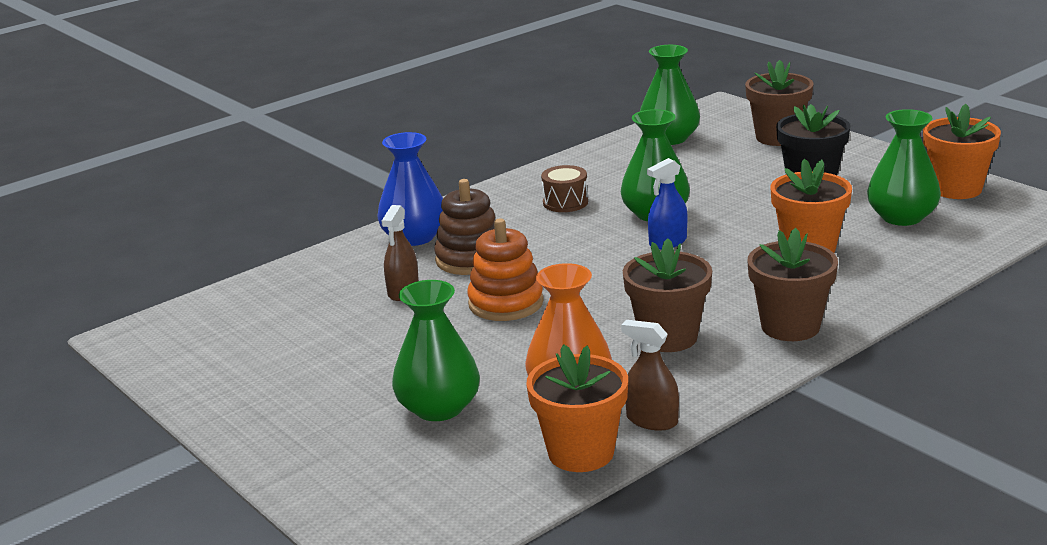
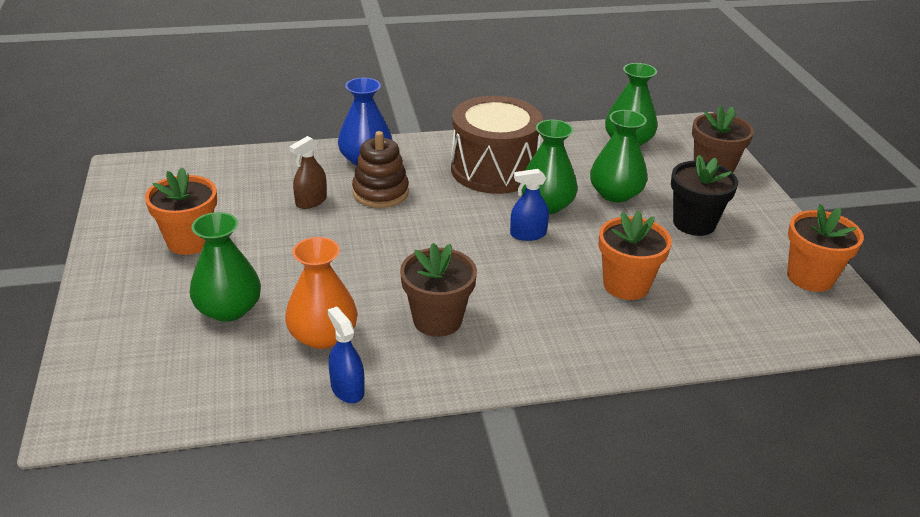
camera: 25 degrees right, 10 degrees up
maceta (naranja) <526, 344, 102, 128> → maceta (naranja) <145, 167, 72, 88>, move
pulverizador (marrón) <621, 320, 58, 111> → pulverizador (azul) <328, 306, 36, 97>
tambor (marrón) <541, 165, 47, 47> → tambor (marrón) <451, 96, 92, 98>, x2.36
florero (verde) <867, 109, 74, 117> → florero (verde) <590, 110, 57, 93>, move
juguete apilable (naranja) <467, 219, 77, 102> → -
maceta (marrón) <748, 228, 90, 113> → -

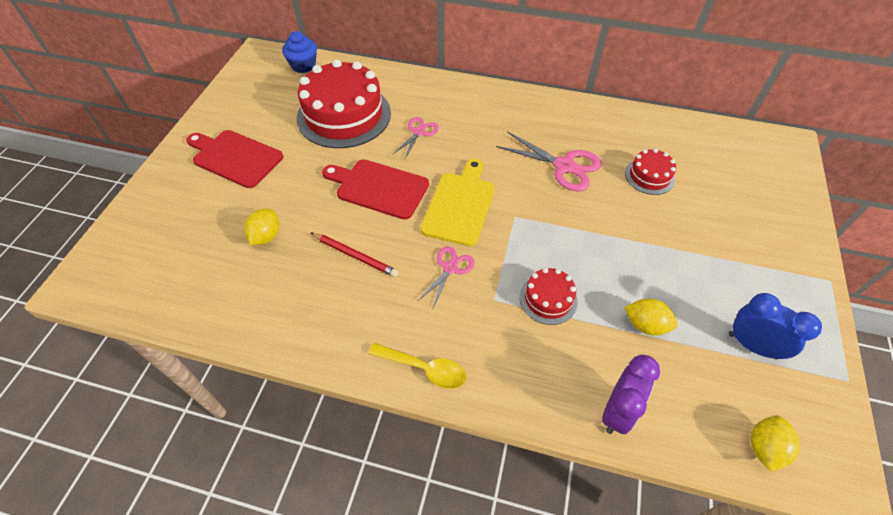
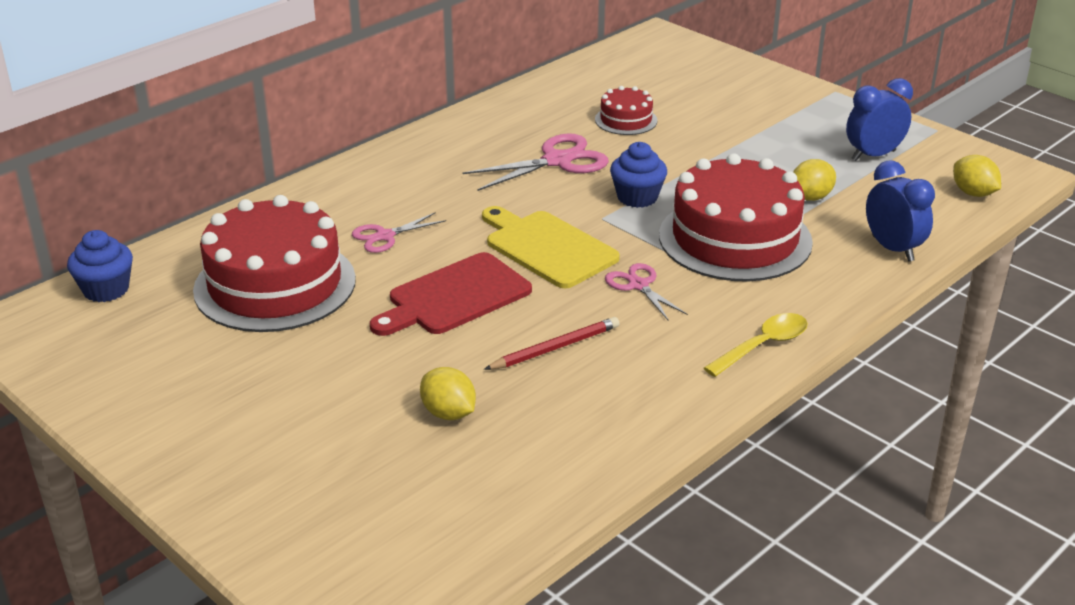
camera: 60 degrees left, 20 degrees down
tijeras (rosa) <392, 117, 47, 42> → tijeras (rosa) <352, 212, 94, 41>, 90 degrees counterclockwise
- → magdalena (azul) <610, 142, 57, 66>
tarta (rojo) <520, 268, 58, 57> → tarta (rojo) <659, 153, 154, 129>, x2.12
despertador (morado) <602, 355, 58, 79> → despertador (azul) <866, 160, 69, 102>
tabla de cortar (rojo) <186, 130, 97, 58> → -

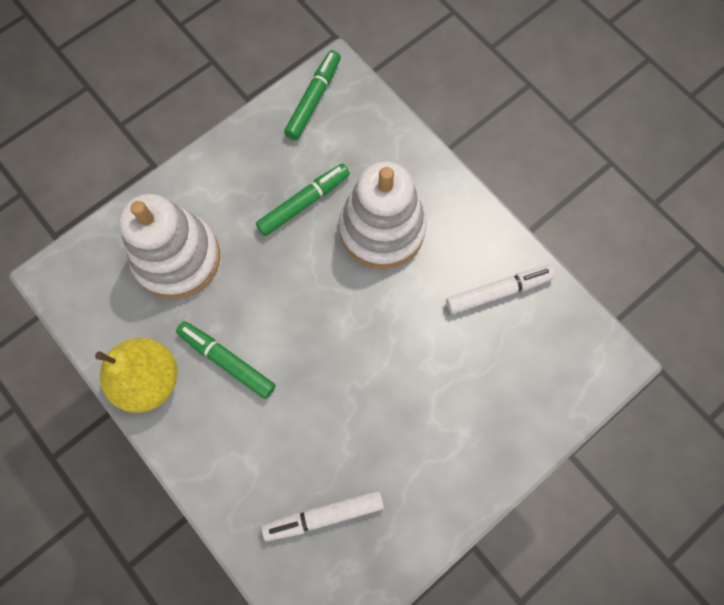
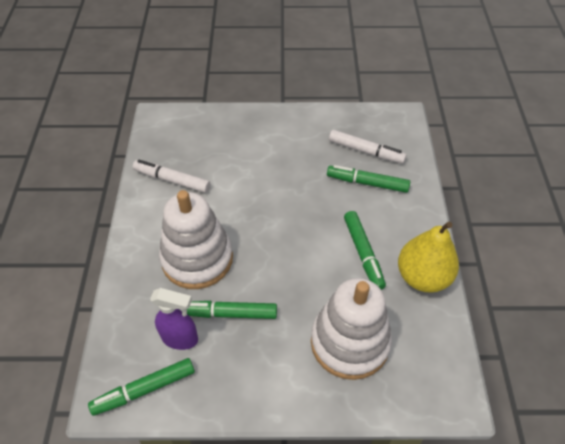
camera: 140 degrees left, 20 degrees down
- → pulverizador (morado) <150, 288, 48, 62>
- → rotulador (verde) <327, 165, 83, 28>

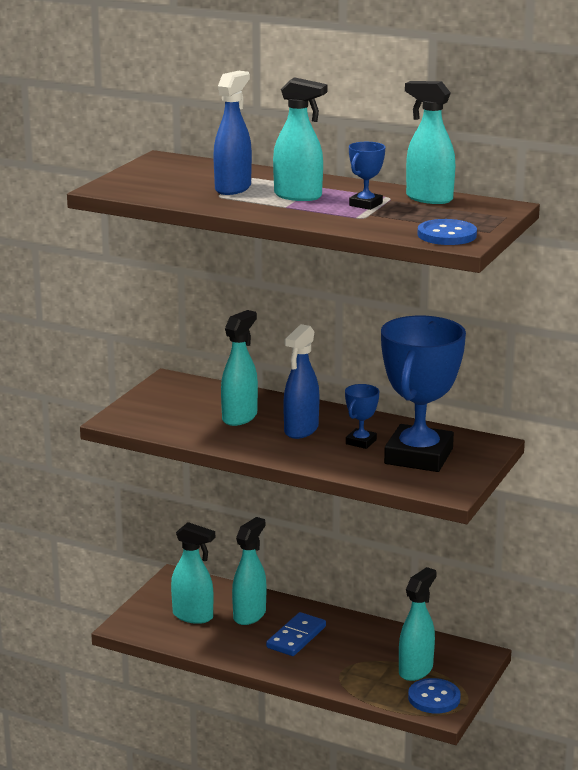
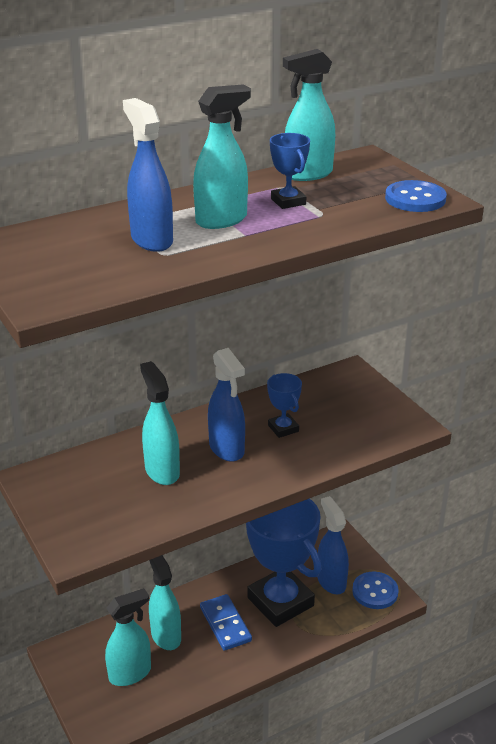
camera: 55 degrees left, 10 degrees up
trofeo (azul) <381, 316, 85, 156> → trofeo (azul) <246, 499, 75, 128>, move
pulverizador (turquesa) <399, 567, 38, 114> → pulverizador (azul) <317, 496, 32, 98>

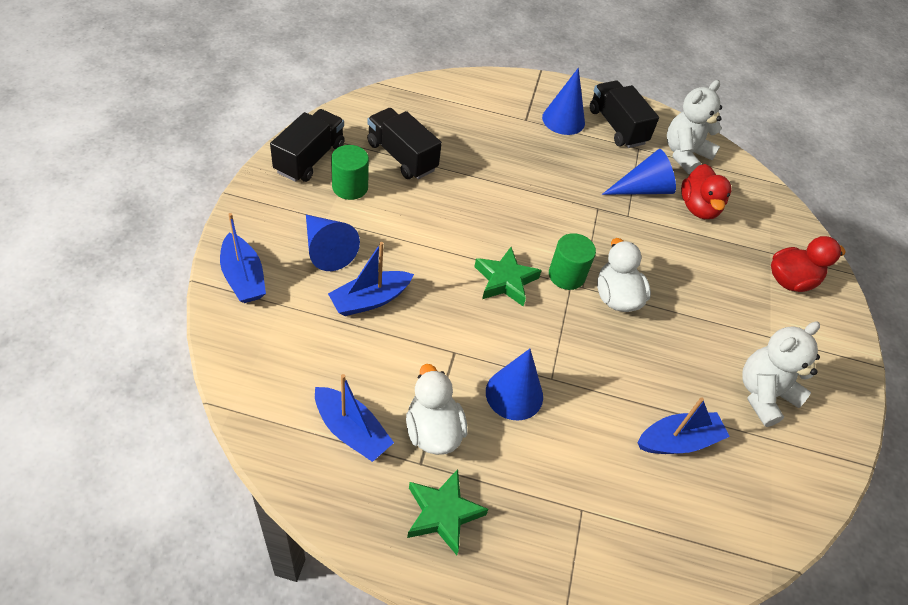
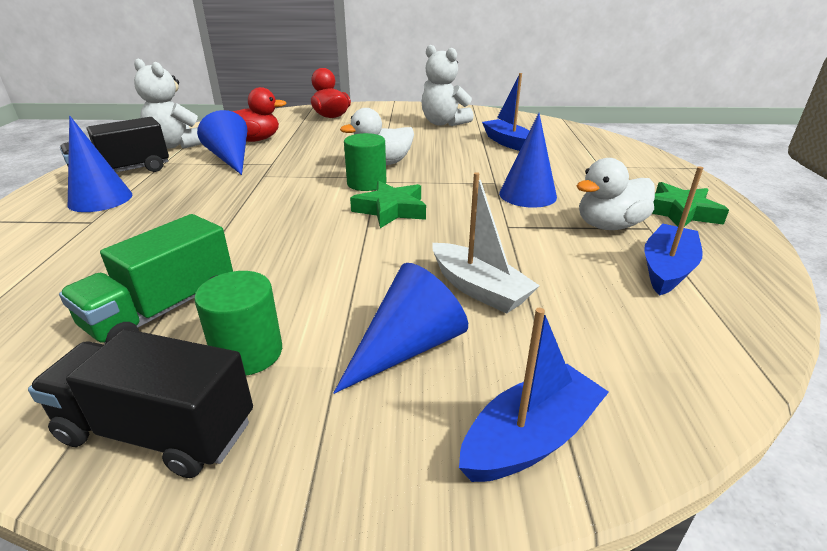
camera: 95 degrees left, 20 degrees down
camión (negro) <367, 108, 75, 71> → camión (verde) <59, 214, 174, 130>
barco (azul) <328, 242, 86, 74> → barco (blanco) <432, 172, 108, 142>

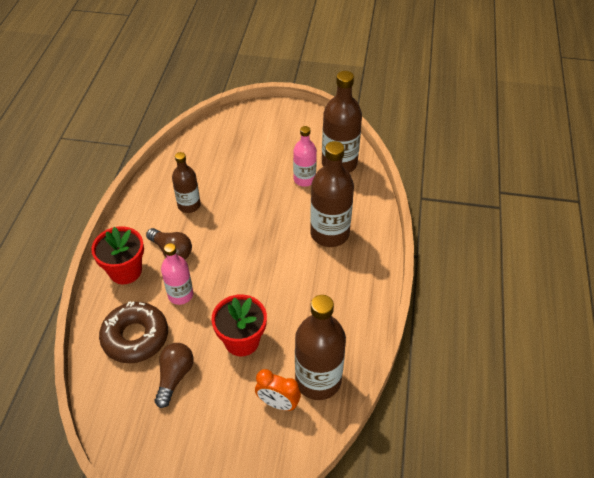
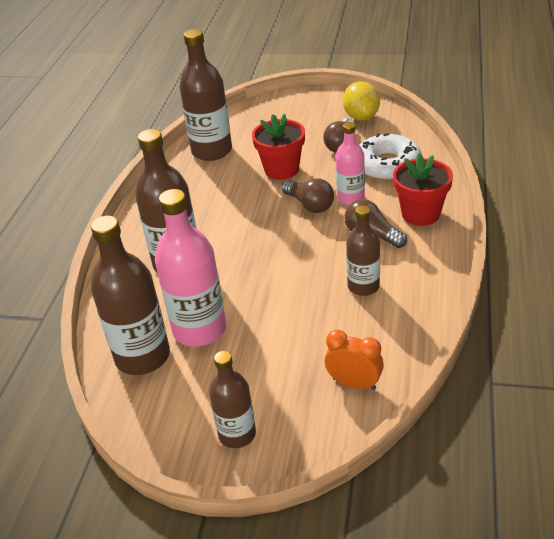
camera: 175 degrees left, 10 degrees down
botella (rosa) <293, 126, 24, 61> → botella (rosa) <155, 189, 71, 158>, x1.65
- → botella (marrón) <209, 351, 47, 97>
- → bombilla (marrón) <282, 178, 52, 35>
despertador (naranja) <255, 369, 46, 42> → despertador (naranja) <325, 330, 59, 60>, move
- → limón (amarillo) <343, 82, 37, 39>
rosquilla (marrón) <99, 301, 69, 62> → rosquilla (blanco) <360, 133, 62, 48>

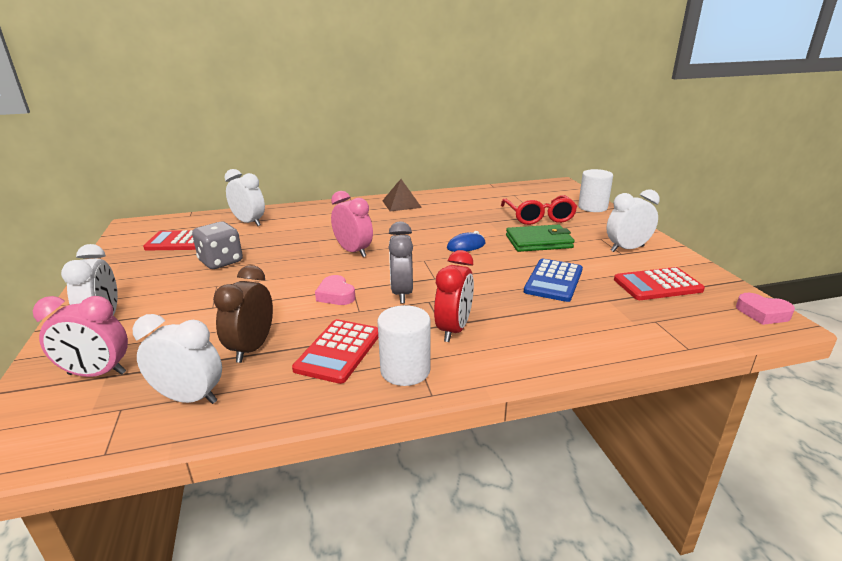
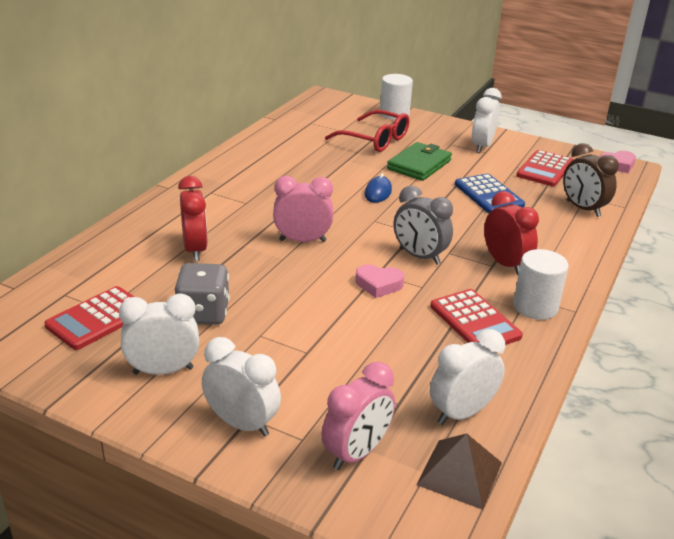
camera: 50 degrees left, 5 degrees up
despertador (blanco) <225, 169, 40, 57> → despertador (blanco) <119, 293, 80, 82>, move
- → despertador (rojo) <178, 176, 30, 85>
pirámide (marrón) <382, 179, 40, 32> → pirámide (marrón) <416, 433, 86, 77>, move
despertador (marrón) <213, 265, 60, 98> → despertador (marrón) <563, 143, 56, 74>, move

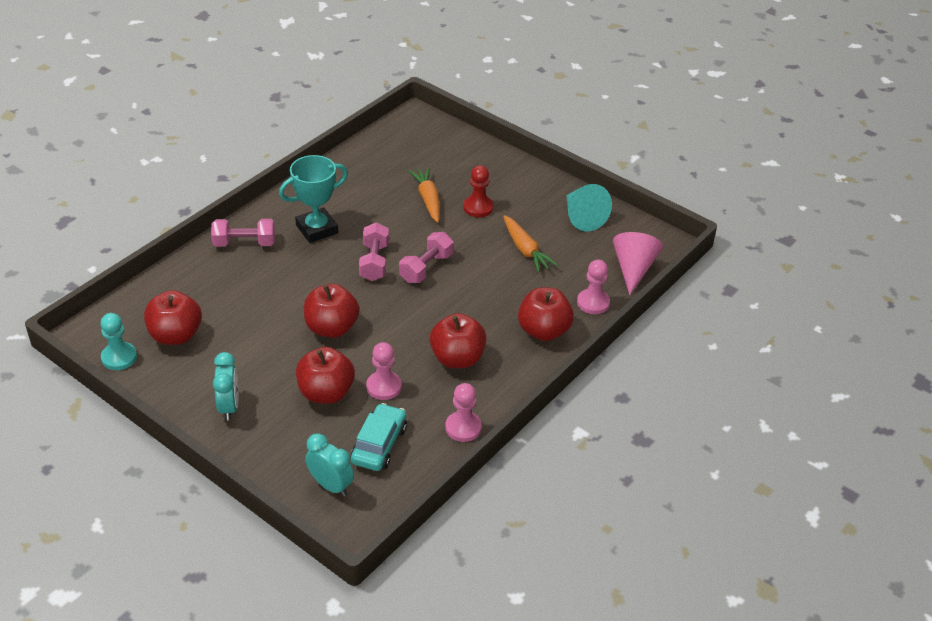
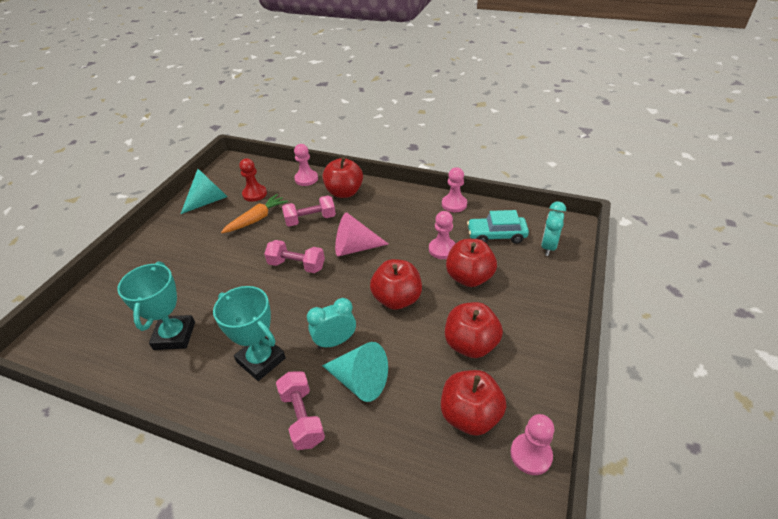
camera: 105 degrees left, 0 degrees up
- → trofeo (turquesa) <117, 262, 78, 88>
peón (rojo) <463, 165, 31, 52> → peón (rojo) <239, 158, 28, 44>, move
mancuerna (rosa) <359, 222, 30, 59> → mancuerna (rosa) <282, 195, 54, 32>, move
despertador (turquesa) <213, 352, 26, 69> → despertador (turquesa) <307, 298, 49, 51>, move
- → cono (turquesa) <322, 342, 66, 60>
cono (rosa) <613, 232, 50, 63> → cono (rosa) <335, 213, 53, 44>, move
manzana (rojo) <430, 313, 57, 55> → manzana (rojo) <445, 302, 58, 56>, move
peón (turquesa) <100, 313, 37, 57> → peón (rosa) <510, 414, 44, 61>
zanahoria (naranja) <408, 167, 32, 56> → -

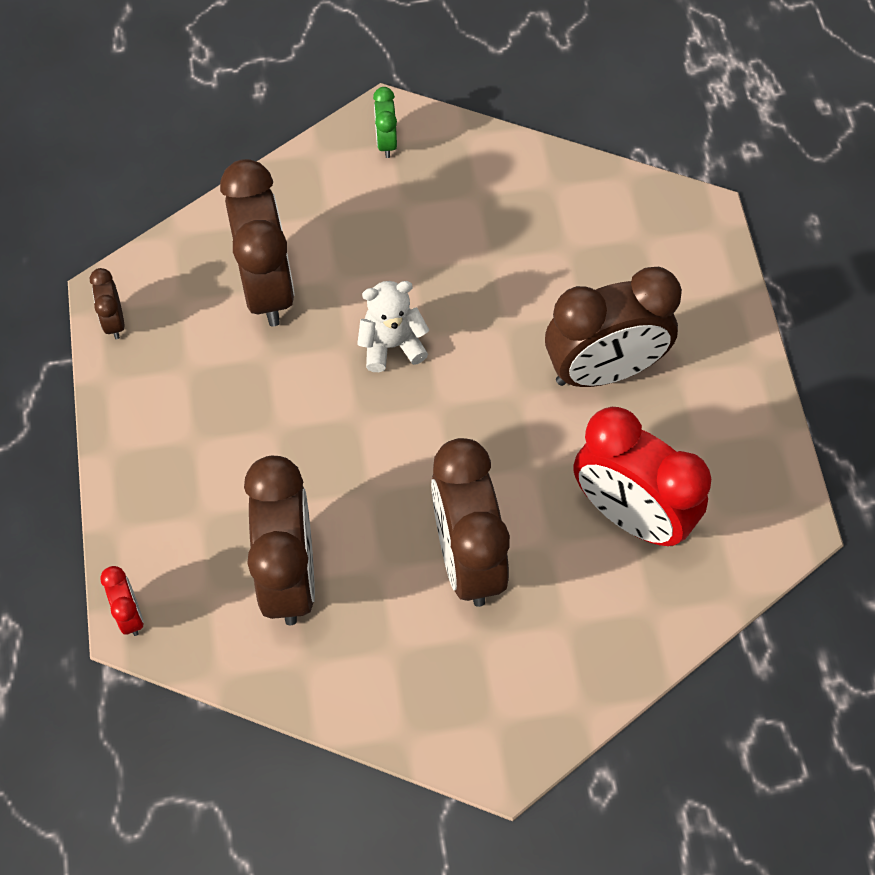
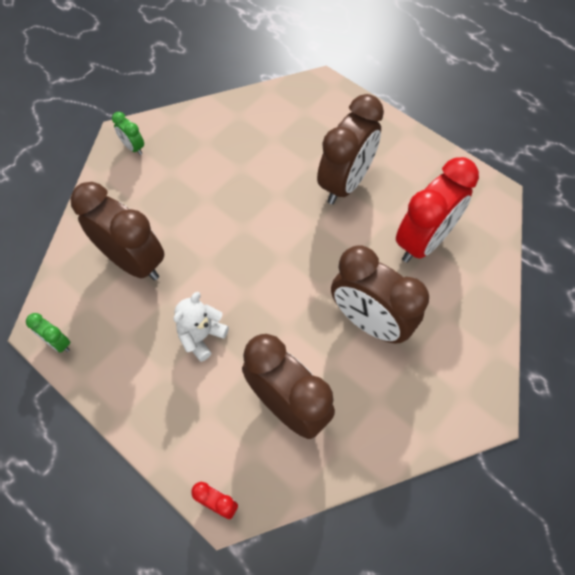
camera: 40 degrees left, 0 degrees up
despertador (marrón) <90, 268, 34, 71> → despertador (verde) <26, 313, 44, 40>
osito (blanco) <357, 281, 72, 91> → osito (blanco) <173, 292, 56, 70>, move
despertador (rojo) <574, 407, 137, 139> → despertador (rojo) <396, 157, 83, 106>, 45 degrees counterclockwise

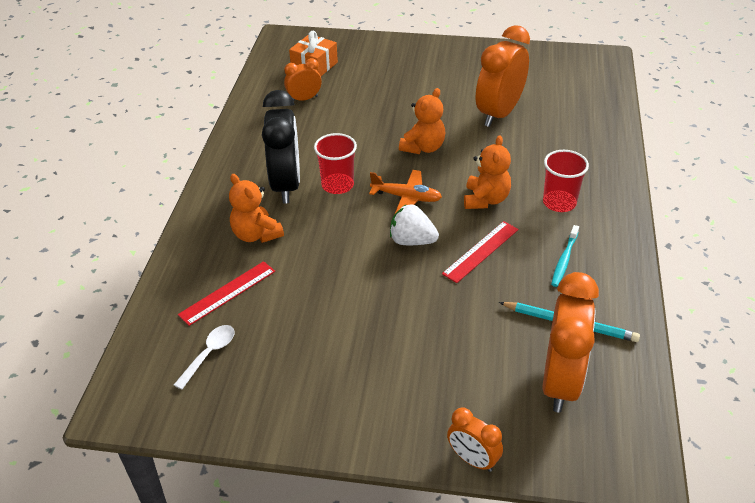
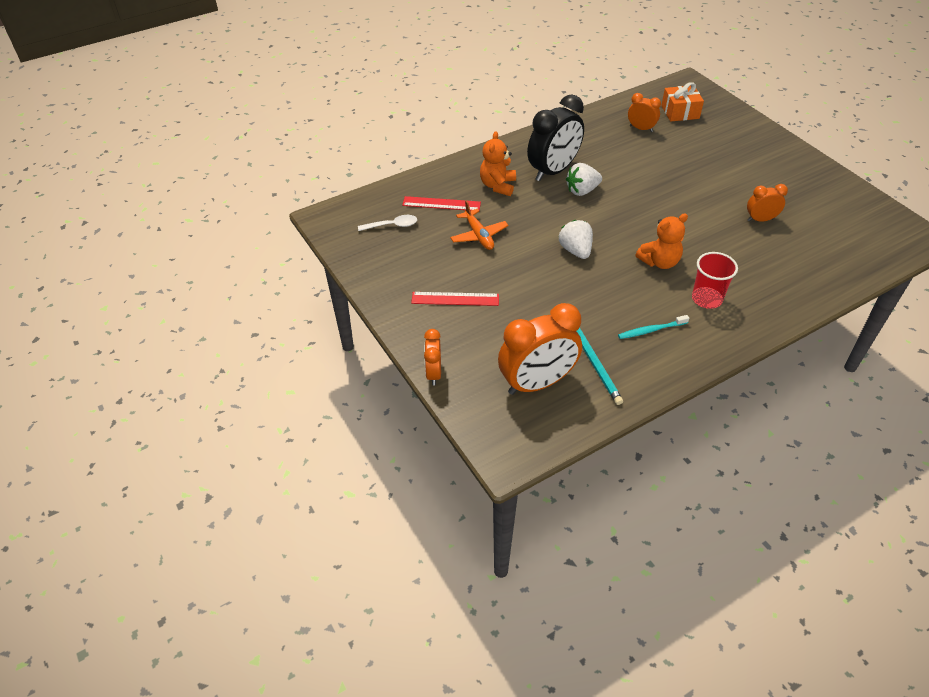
camera: 50 degrees right, 5 degrees up
regla (rojo) <442, 221, 76, 62> → regla (rojo) <411, 292, 88, 14>, move
avión (naranja) <369, 170, 73, 44> → avión (naranja) <450, 200, 58, 50>, move
vaso (rojo) <314, 133, 43, 61> → fresa (blanco) <566, 163, 36, 33>
despertador (naranja) <476, 25, 54, 102> → despertador (naranja) <747, 184, 41, 38>, x0.52
osito (naranja) <399, 88, 46, 66> → -

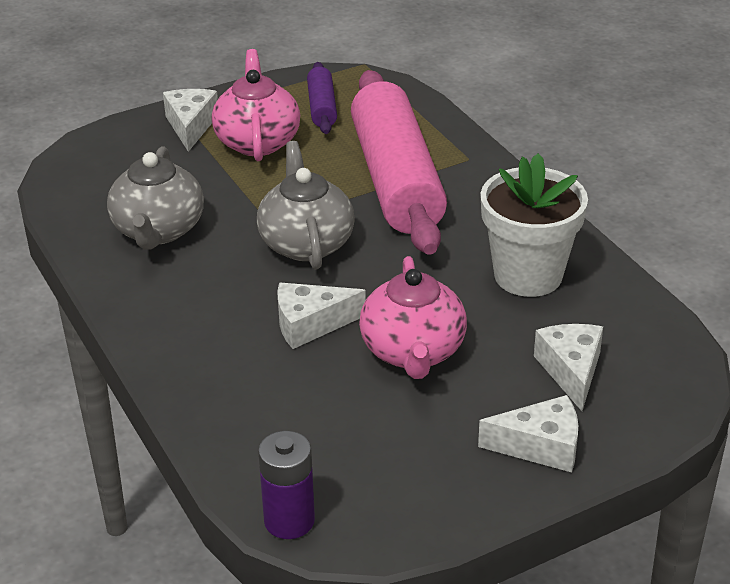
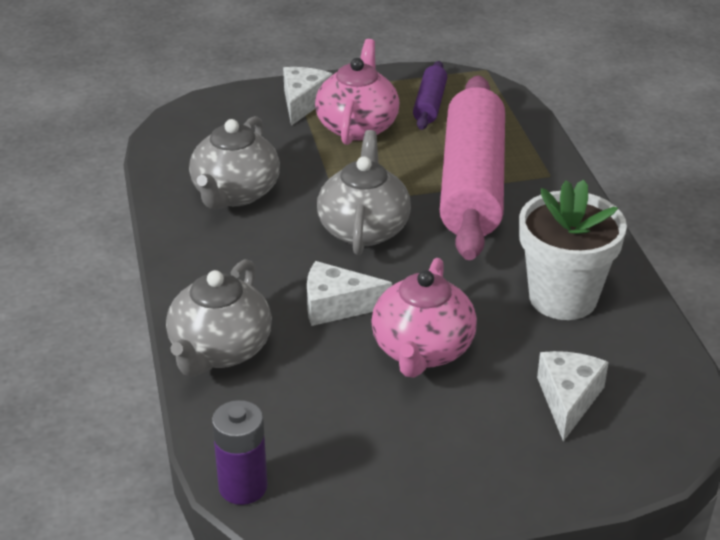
camera: 15 degrees right, 0 degrees up
- → tetera (gris) <166, 259, 106, 118>
queso (blanco) <478, 395, 100, 78> → -

